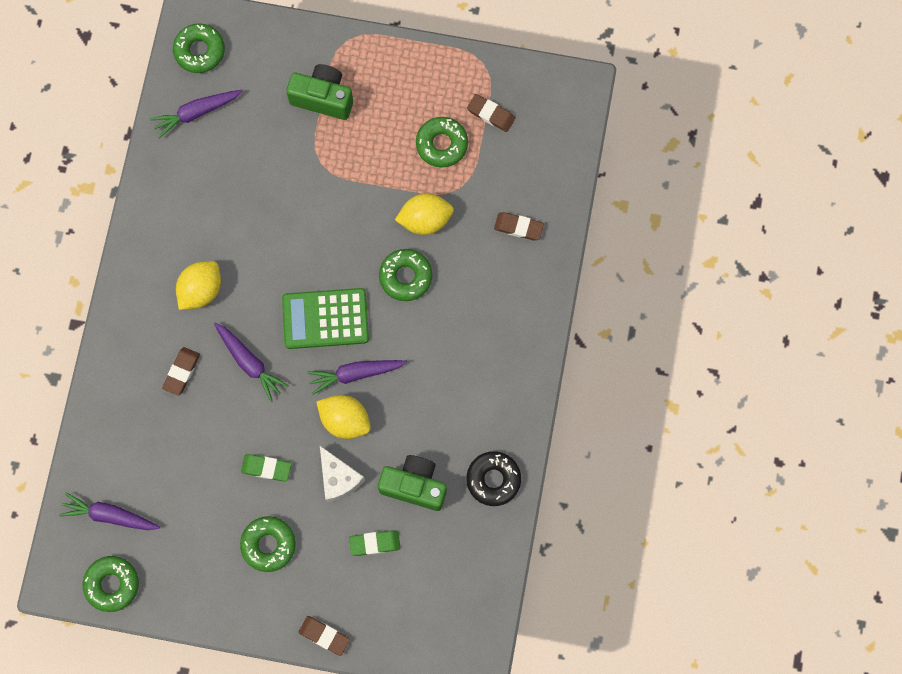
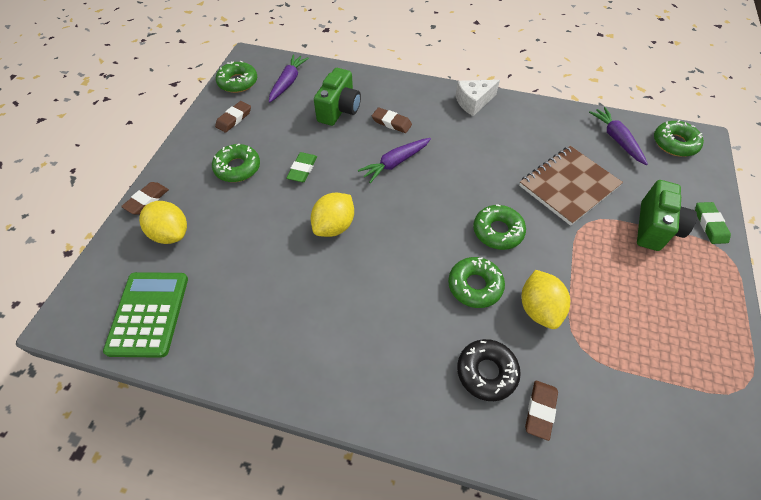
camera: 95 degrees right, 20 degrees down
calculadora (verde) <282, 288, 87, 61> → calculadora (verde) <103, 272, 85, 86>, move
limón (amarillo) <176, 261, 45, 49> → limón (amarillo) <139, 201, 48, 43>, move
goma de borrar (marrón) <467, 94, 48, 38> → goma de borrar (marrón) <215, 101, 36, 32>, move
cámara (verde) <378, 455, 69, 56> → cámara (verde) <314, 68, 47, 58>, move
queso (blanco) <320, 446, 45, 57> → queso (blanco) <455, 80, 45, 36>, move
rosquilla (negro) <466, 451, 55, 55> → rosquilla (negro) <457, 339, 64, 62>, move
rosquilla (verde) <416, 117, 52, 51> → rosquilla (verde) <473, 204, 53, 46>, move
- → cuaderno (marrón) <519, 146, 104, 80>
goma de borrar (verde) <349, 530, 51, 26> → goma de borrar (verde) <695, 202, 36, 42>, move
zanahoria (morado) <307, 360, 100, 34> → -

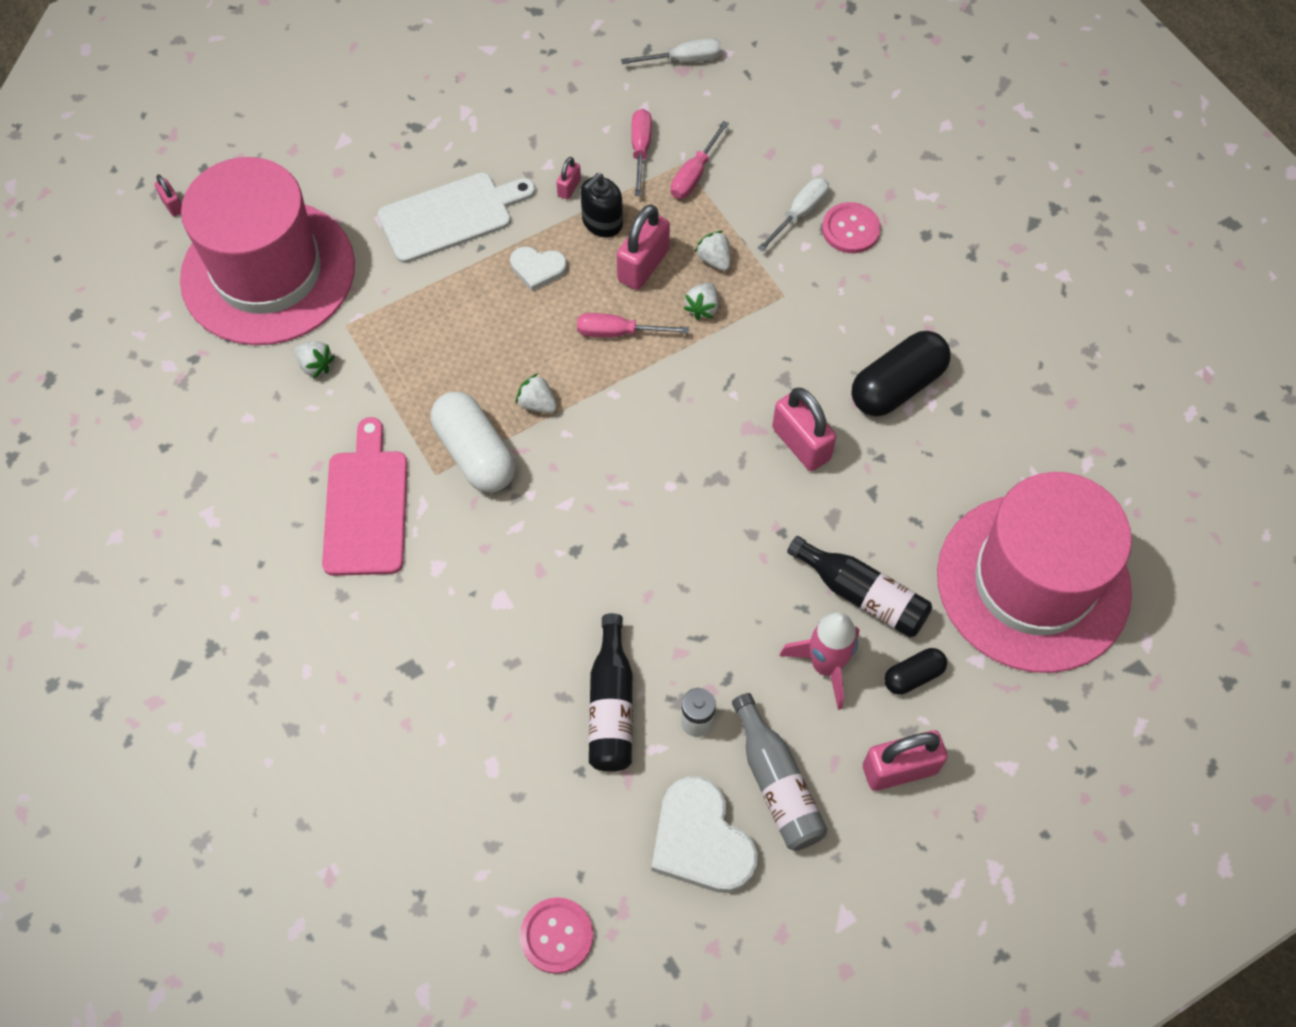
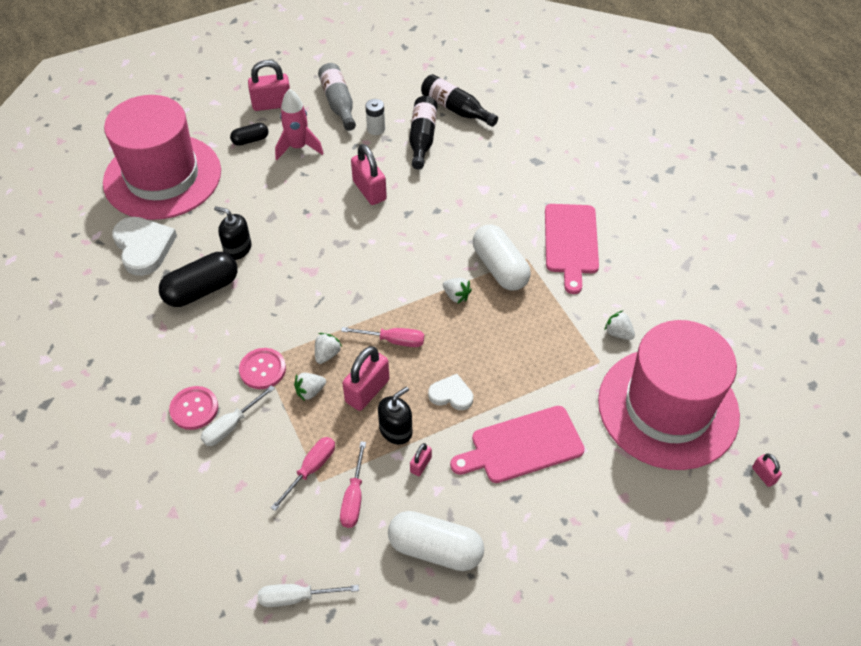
camera: 175 degrees left, 10 degrees down
corazón (blanco) <652, 776, 105, 117> → corazón (blanco) <112, 217, 65, 59>, move
- → dispensador de jabón (negro) <214, 206, 38, 54>
botón (rosa) <520, 897, 73, 77> → botón (rosa) <239, 348, 47, 41>, move
fresa (blanco) <695, 231, 36, 40> → fresa (blanco) <294, 373, 32, 28>, 90 degrees clockwise
candado (rosa) <772, 388, 64, 83> → candado (rosa) <351, 144, 36, 61>, move
- → cápsula (blanco) <388, 511, 96, 60>
botella (negro) <787, 536, 145, 101> → botella (negro) <421, 74, 77, 53>, move
tabla de cortar (blanco) <378, 173, 157, 90> → tabla de cortar (rosa) <450, 406, 135, 77>

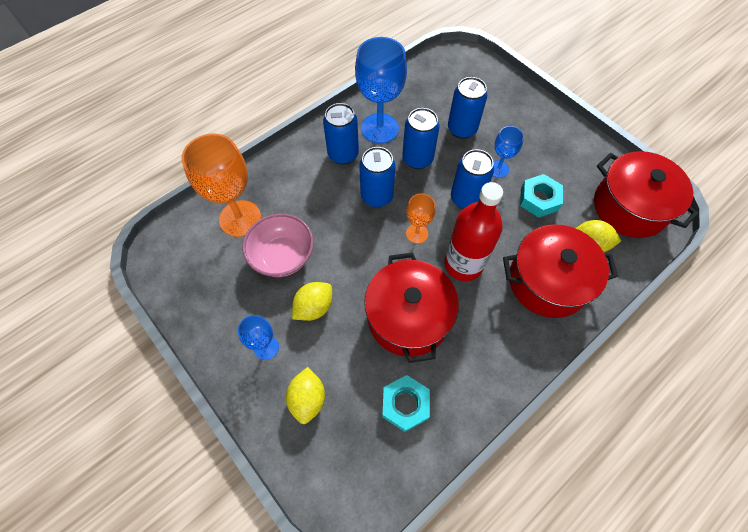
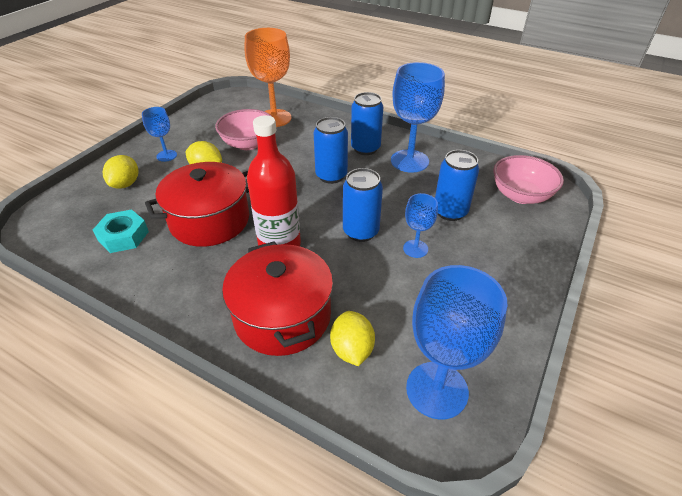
camera: 70 degrees right, 20 degrees down
limón (amarillo) <286, 367, 39, 57> → limón (amarillo) <103, 155, 35, 34>, 60 degrees counterclockwise
olla (rojo) <594, 151, 104, 87> → copa (azul) <406, 265, 101, 155>
- → cuenco (rosa) <493, 155, 71, 49>
lata (azul) <402, 108, 37, 61> → -
copa (naranja) <406, 193, 30, 51> → -
tuerca (turquesa) <520, 174, 43, 44> → -

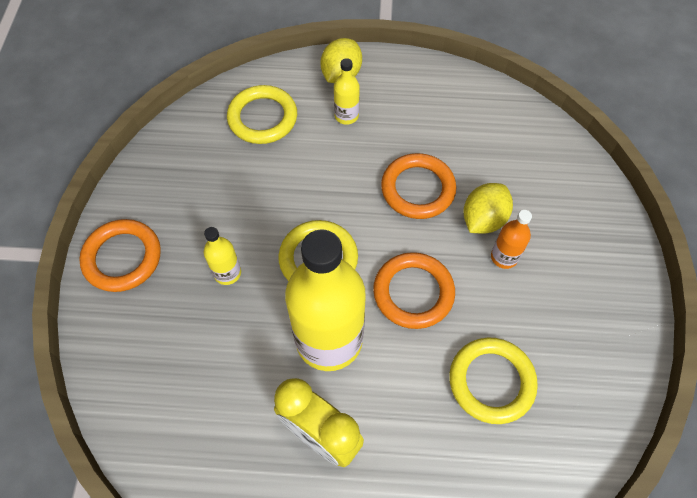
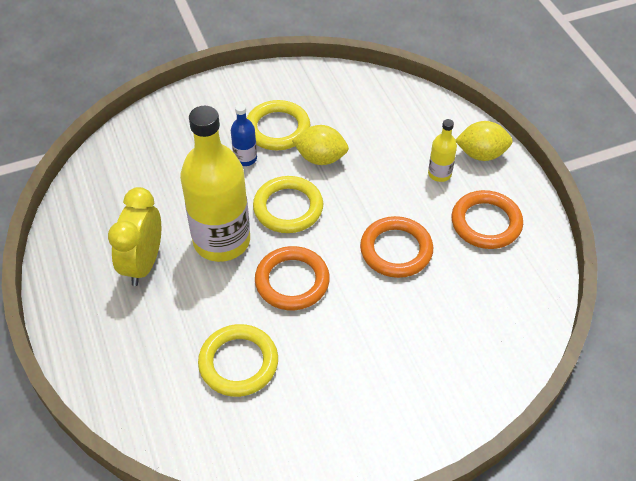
camera: 65 degrees right, 10 degrees down
botella (amarillo) <204, 227, 37, 58> → botella (azul) <231, 104, 26, 62>
anillo (amarillo) <227, 85, 70, 59> → anillo (amarillo) <247, 100, 63, 50>, move
limón (amarillo) <463, 183, 50, 51> → limón (amarillo) <292, 125, 57, 40>, move
anillo (naranja) <79, 219, 82, 73> → anillo (naranja) <452, 190, 71, 59>, move
botella (naranja) <491, 210, 41, 59> → -

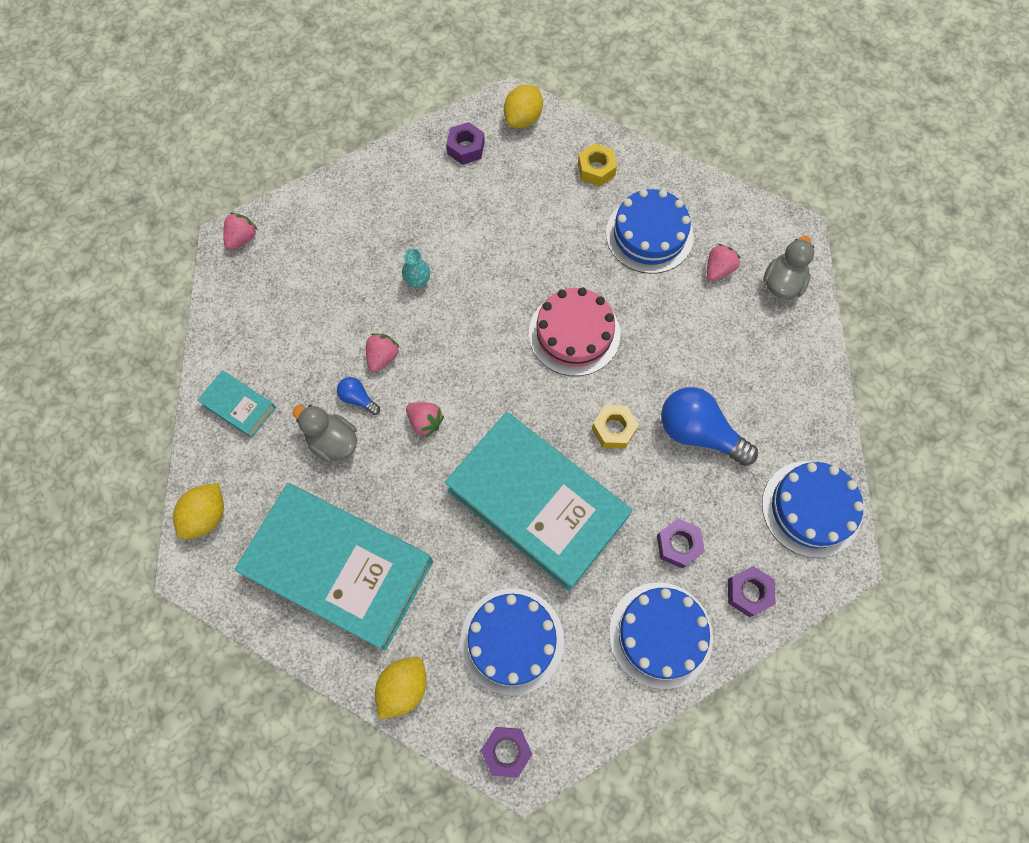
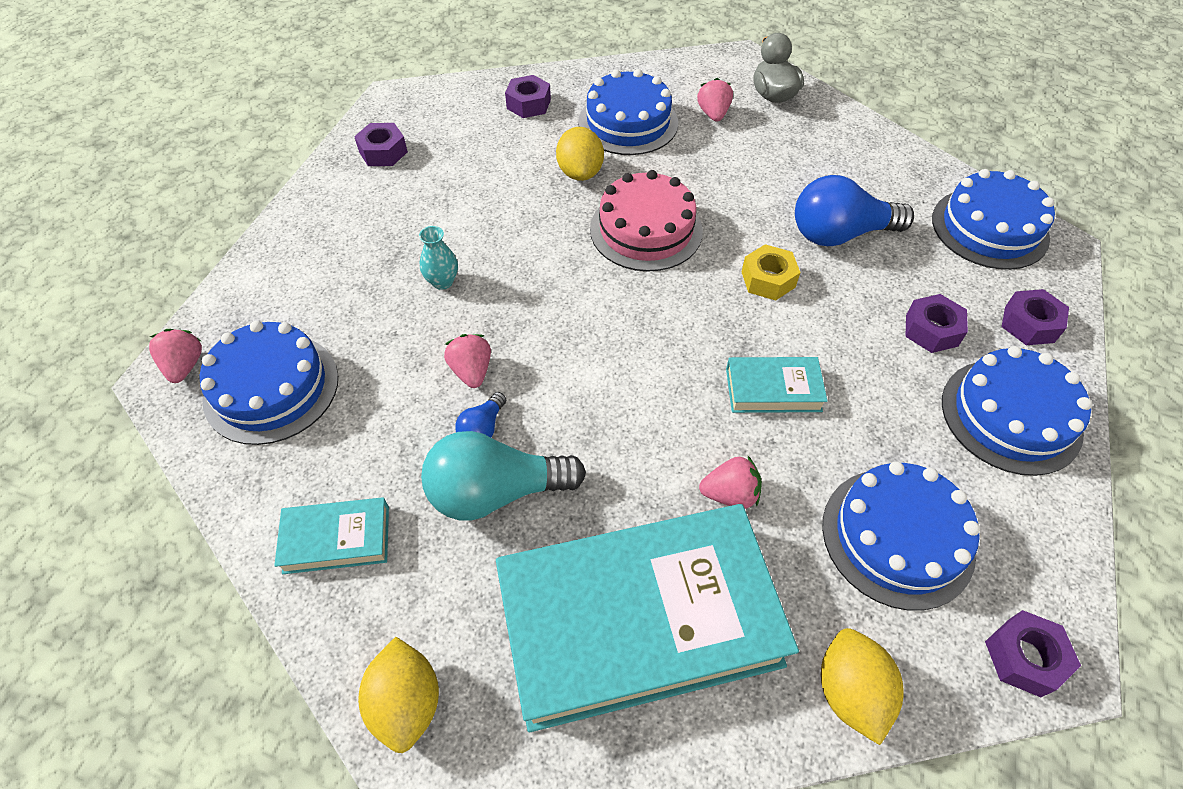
camera: 40 degrees left, 15 degrees down
- → tarta (azul) <200, 321, 138, 124>
pato (gris) <293, 405, 64, 58> → bombilla (turquesa) <421, 431, 165, 90>
bombilla (azul) <337, 377, 43, 38> → bombilla (azul) <455, 392, 51, 45>, 60 degrees counterclockwise
tuerca (amarillo) <578, 143, 39, 43> → tuerca (morado) <505, 75, 46, 43>
limón (amarillo) <504, 85, 39, 43> → limón (amarillo) <556, 127, 48, 54>, move
fresa (rosa) <406, 402, 38, 36> → fresa (rosa) <699, 455, 63, 54>, move
libro (turquesa) <445, 412, 187, 179> → libro (turquesa) <726, 357, 102, 56>, x0.42

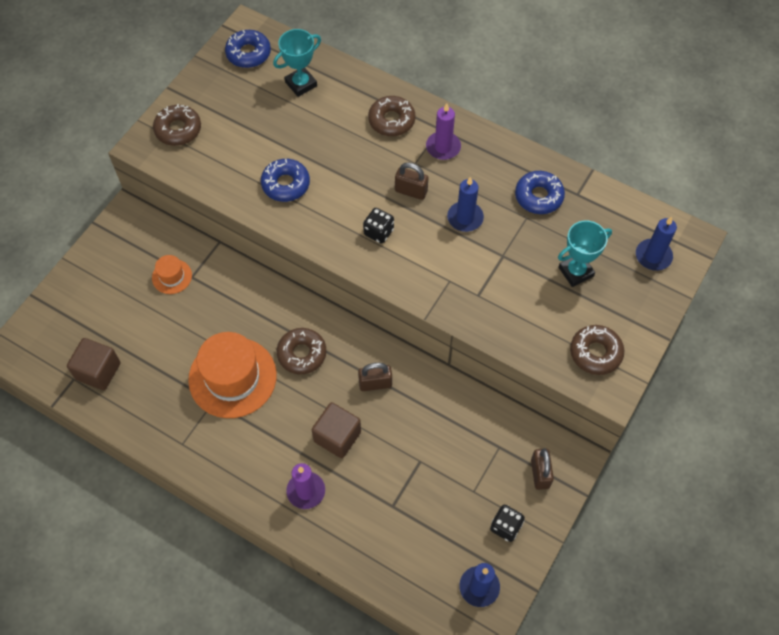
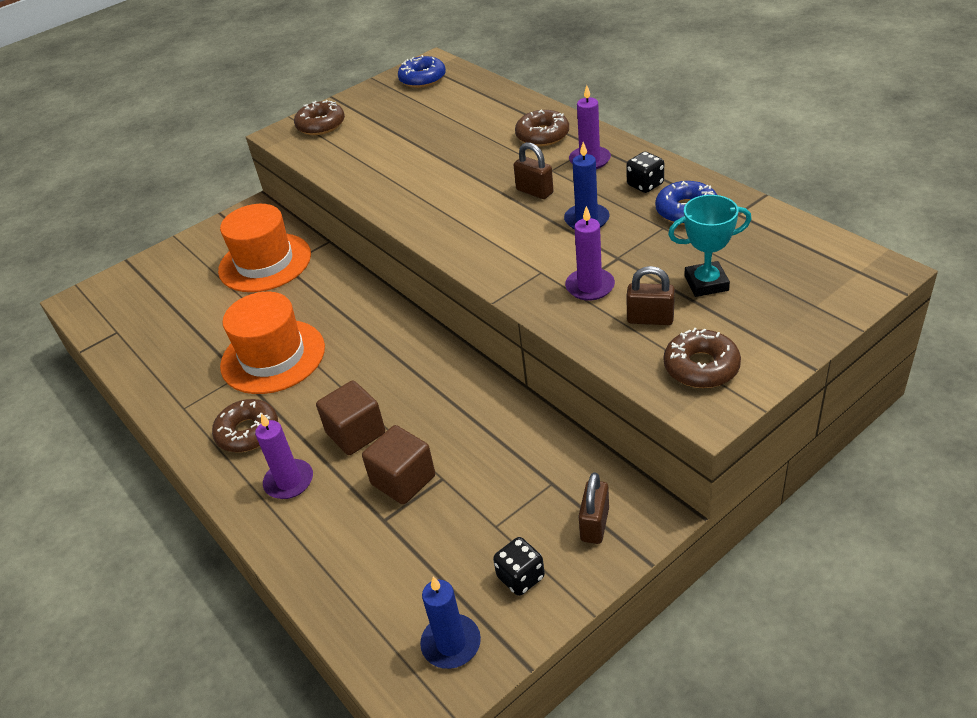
camera: 25 degrees right, 20 degrees down
rosquilla (marrón) <277, 328, 49, 46> → rosquilla (marrón) <212, 399, 66, 53>, move
sombrero (naranja) <152, 255, 40, 39> → sombrero (naranja) <218, 204, 93, 88>, x2.09
cubo (marrón) <67, 338, 53, 52> → cubo (marrón) <362, 425, 73, 80>, move
- → vela (morado) <565, 206, 50, 95>
dado (negro) <363, 208, 31, 36> → dado (negro) <626, 152, 38, 41>, move
candado (marrón) <358, 363, 34, 28> → candado (marrón) <626, 266, 49, 59>, move
rosquilla (azul) <261, 159, 49, 43> → -
trofeo (turquesa) <273, 29, 48, 68> → -
vela (azul) <636, 217, 41, 54> → -

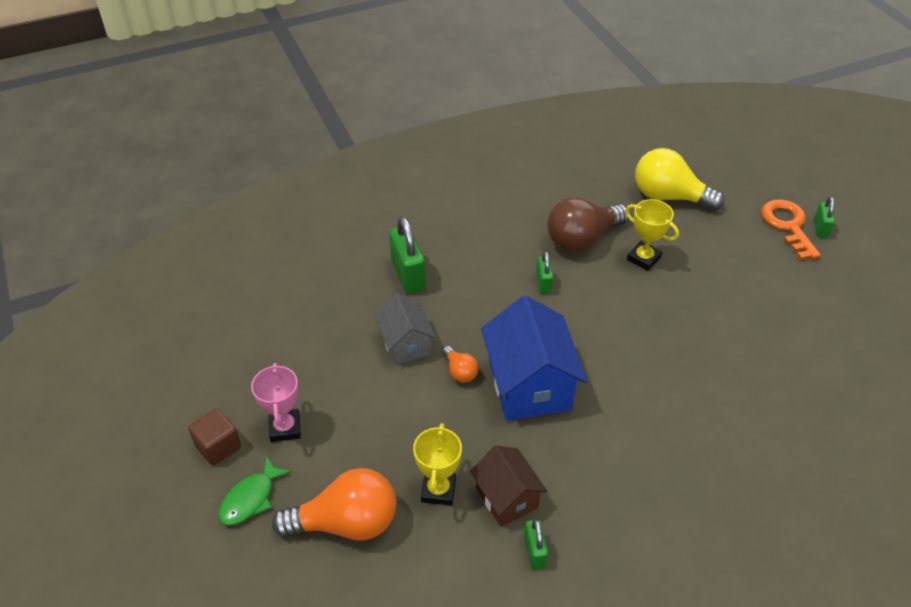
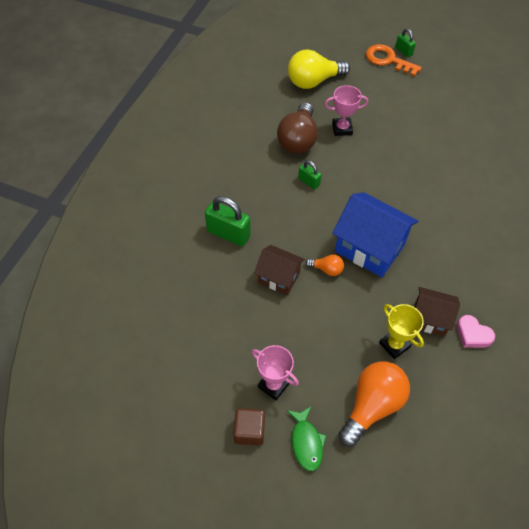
camera: 45 degrees left, 10 degrees up
casa (gris) <374, 293, 62, 72> → casa (marrón) <254, 245, 51, 50>
trofeo (amarillo) <625, 199, 54, 72> → trofeo (rosa) <324, 85, 44, 51>
candado (verde) <524, 519, 24, 51> → corazón (rosa) <457, 315, 38, 33>

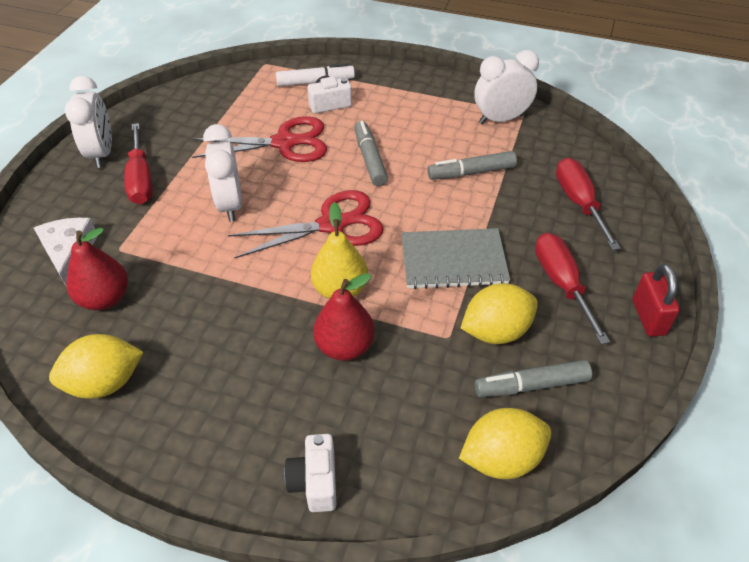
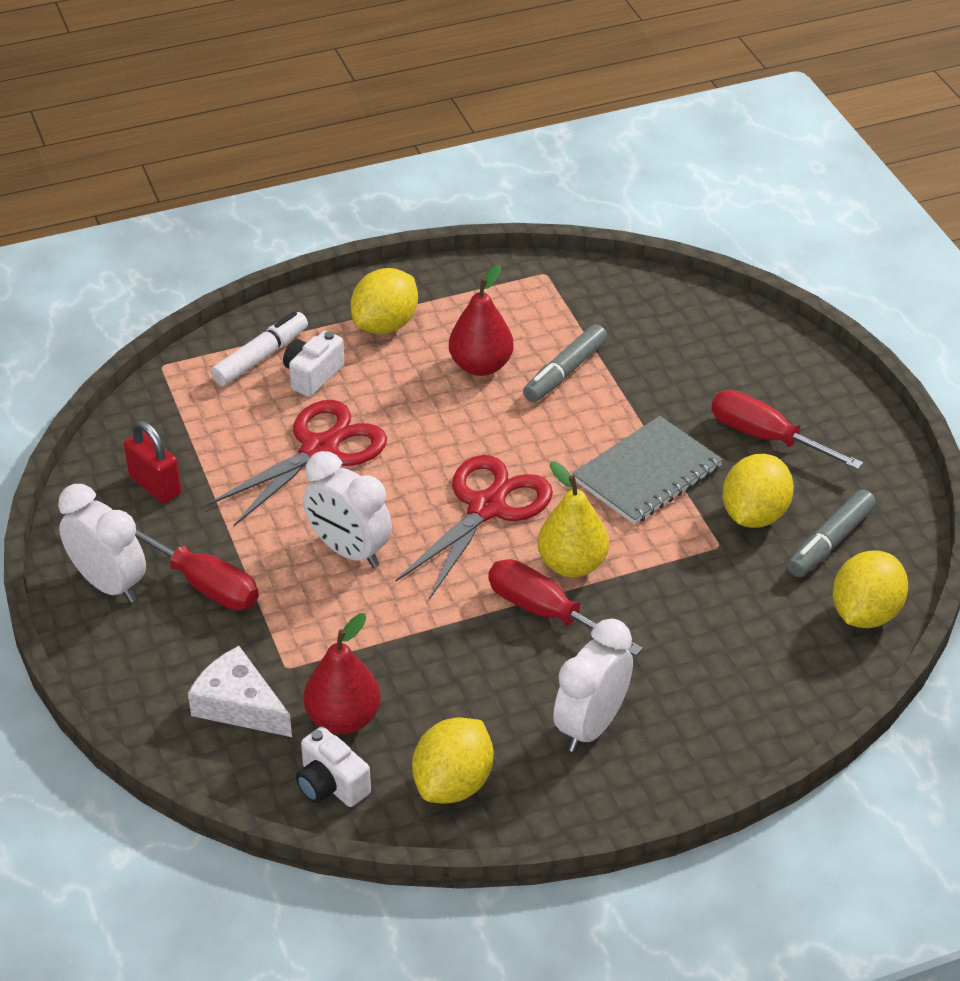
camera: 40 degrees left, 5 degrees down
candado (rojo) <633, 264, 47, 73> → candado (rojo) <124, 420, 57, 83>, move
cámara (blanco) <284, 434, 53, 78> → cámara (blanco) <296, 727, 75, 80>, move
- → limón (amarillo) <351, 268, 67, 66>
pera (rojo) <313, 273, 62, 88> → pera (rojo) <449, 264, 65, 112>, move
destornillador (rojo) <556, 158, 65, 92> → destornillador (rojo) <488, 559, 155, 97>, move
despertador (blanco) <474, 50, 65, 74> → despertador (blanco) <553, 619, 80, 133>, move
rotulador (gris) <354, 121, 34, 65> → -

